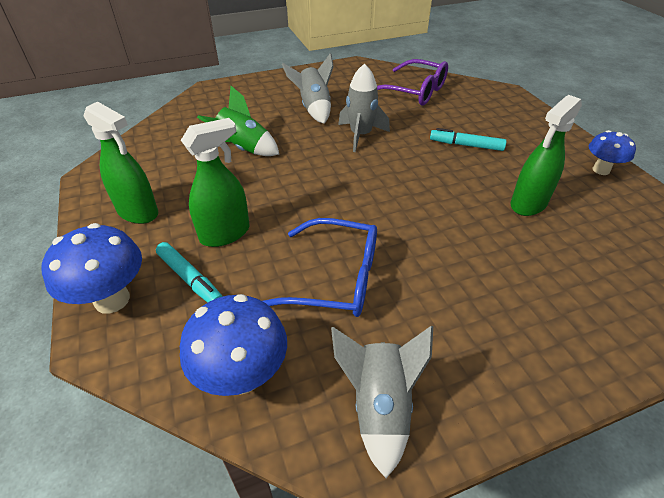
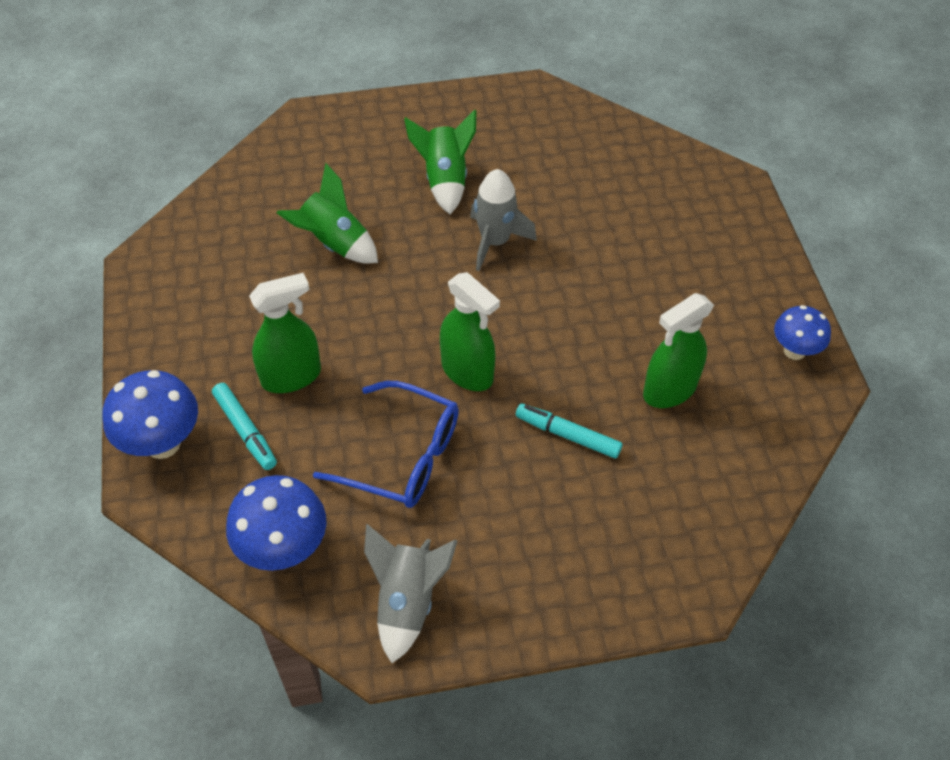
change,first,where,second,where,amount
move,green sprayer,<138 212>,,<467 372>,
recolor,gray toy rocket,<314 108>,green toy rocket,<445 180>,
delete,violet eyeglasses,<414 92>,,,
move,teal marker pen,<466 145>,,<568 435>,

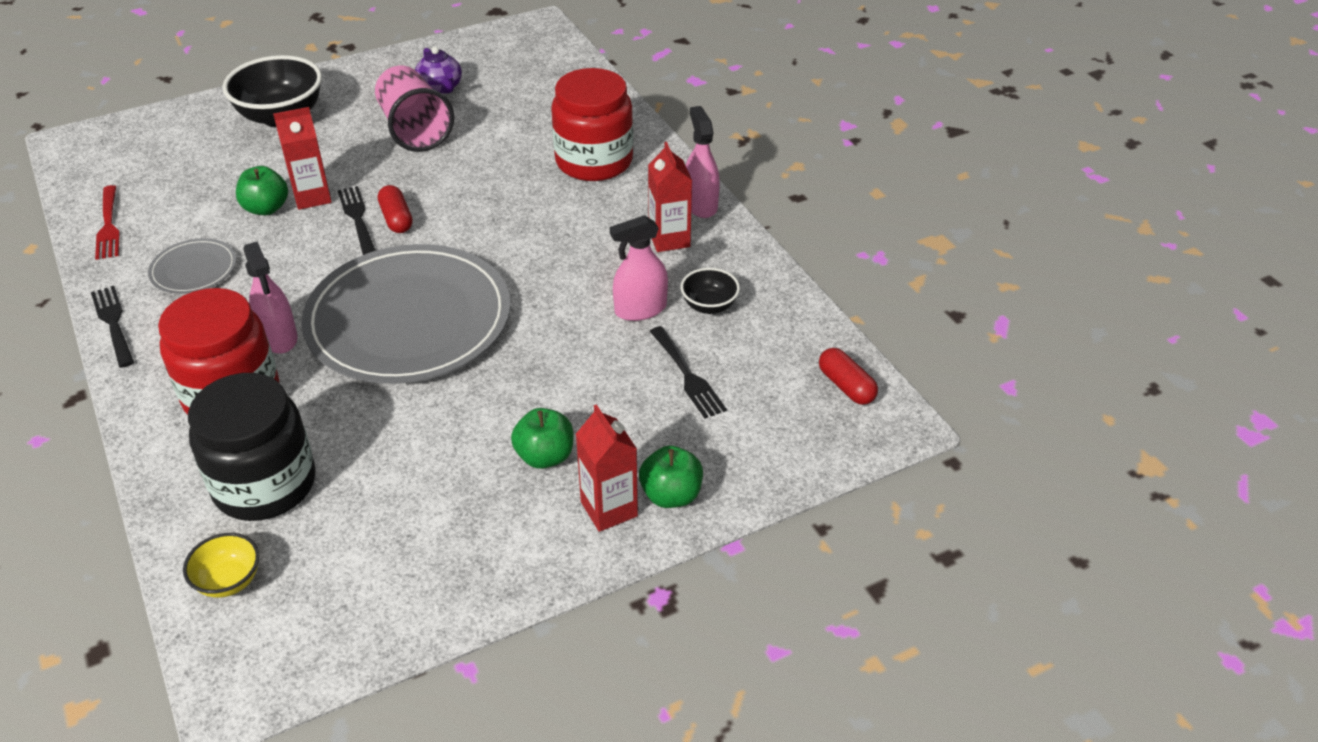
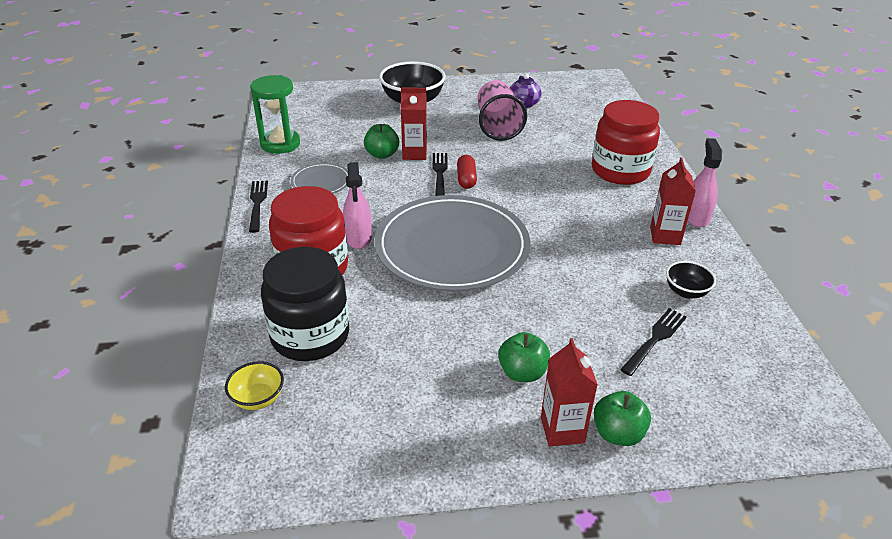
change,first,where,second,where,amount
replace,red fork,<108 225>,green sandglass,<280 144>,
delete,pink sprayer,<640 309>,,,
rotate,black fork,<687 375>,,<655 340>,135 degrees counterclockwise
delete,red capsule,<846 386>,,,

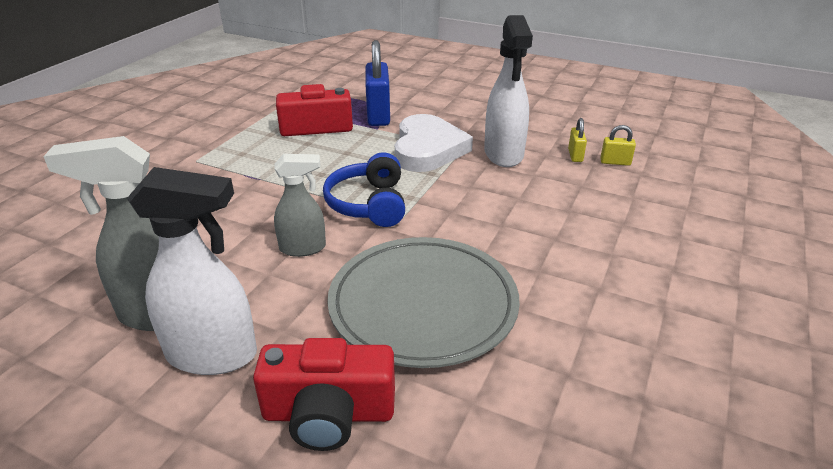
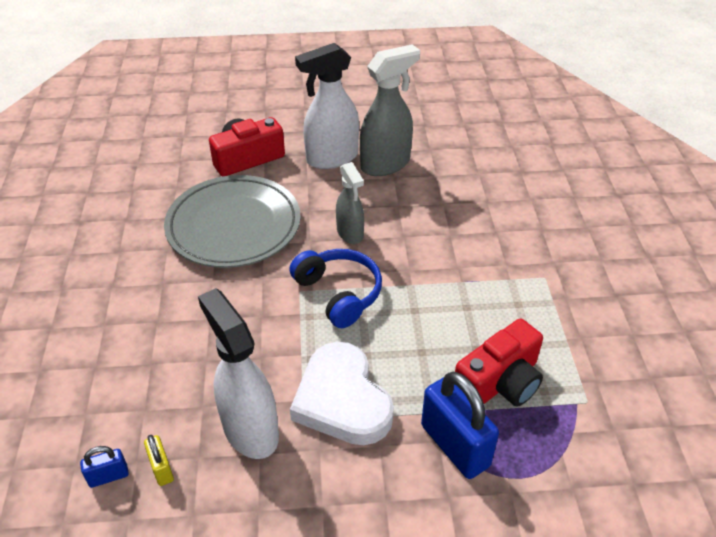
change,first,where,second,where,amount
rotate,gray sprayer,<303 248>,,<350 233>,75 degrees counterclockwise
recolor,bright yellow small lock,<615 162>,blue small lock,<108 476>,

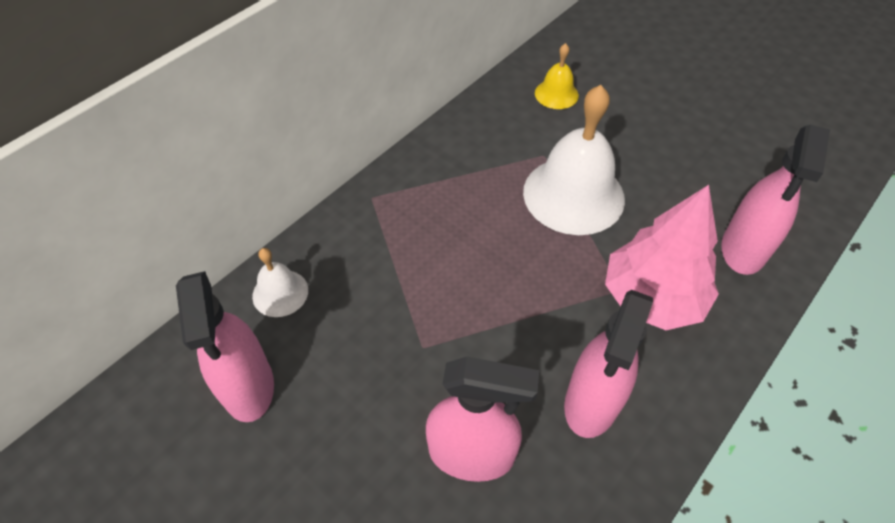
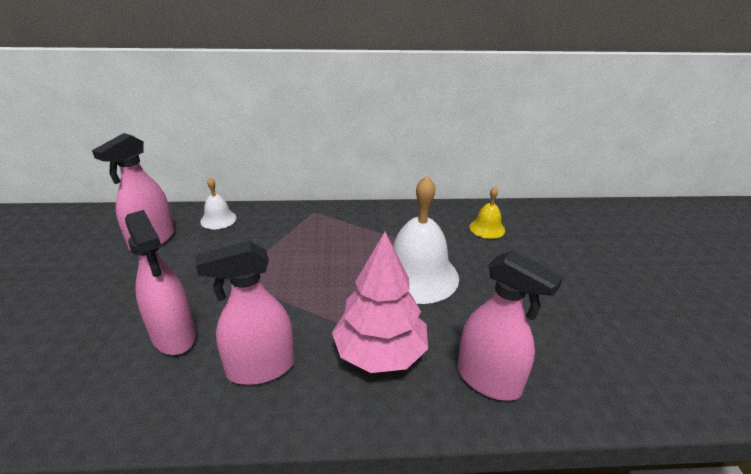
change,first,where,second,where,amount
rotate,pink sprayer,<743 249>,,<489 380>,120 degrees counterclockwise

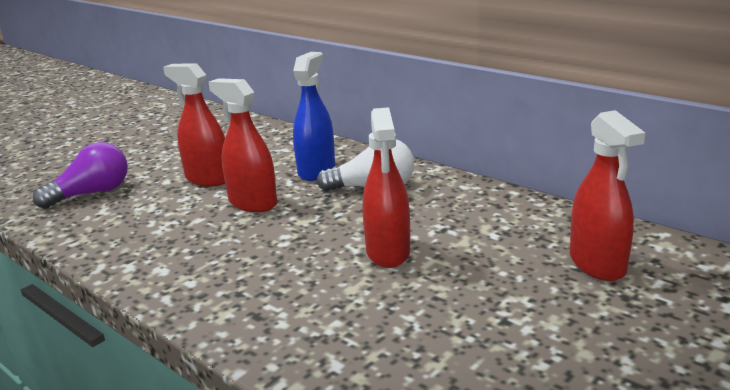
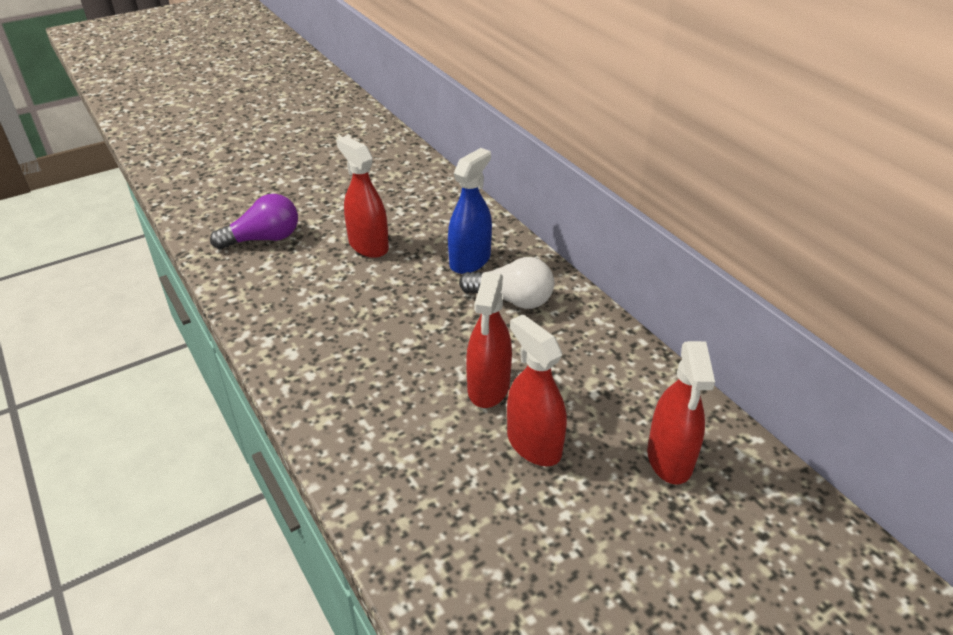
change,first,where,second,where,amount
move,red sprayer,<252 203>,,<534 444>,

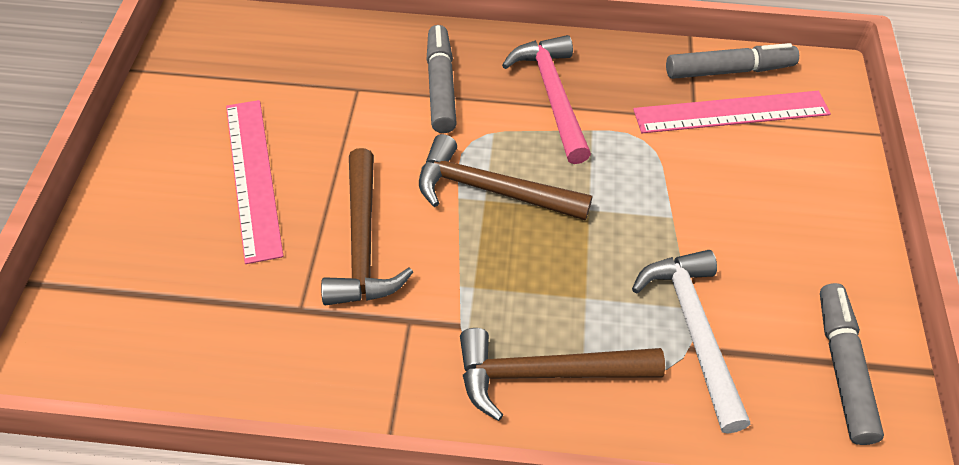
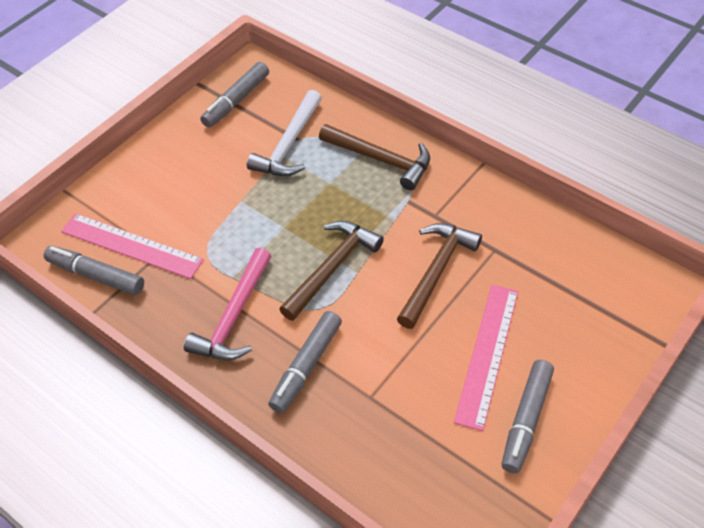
change,first,where,second,where,amount
rotate,russet carpenter's hammer,<491 190>,,<332 268>,105 degrees counterclockwise
insert,,,gray marker pen,<526 420>,

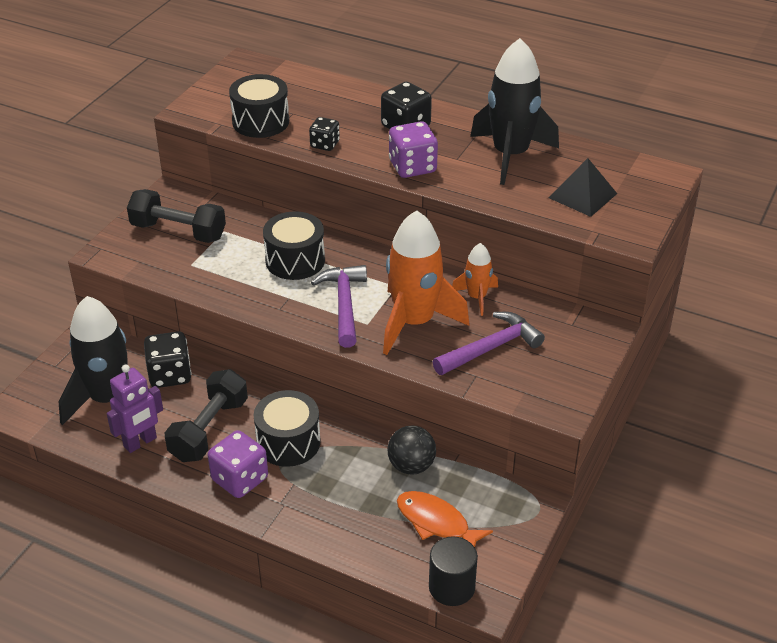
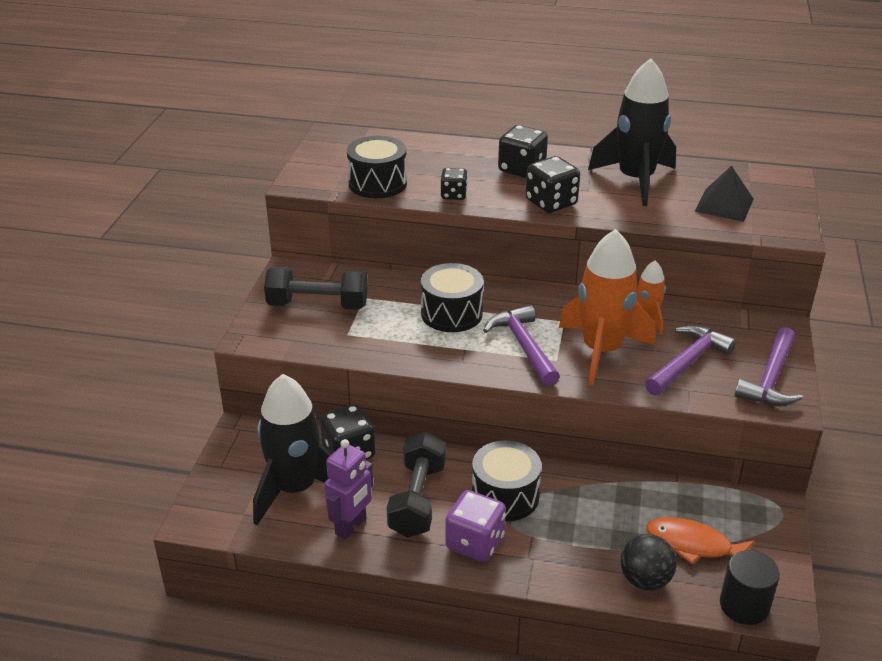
change,first,where,second,where,amount
move,black ball,<411 466>,,<645 580>,
recolor,violet dice,<412 167>,black dice,<551 203>,
insert,,,violet carpenter's hammer,<771 379>,

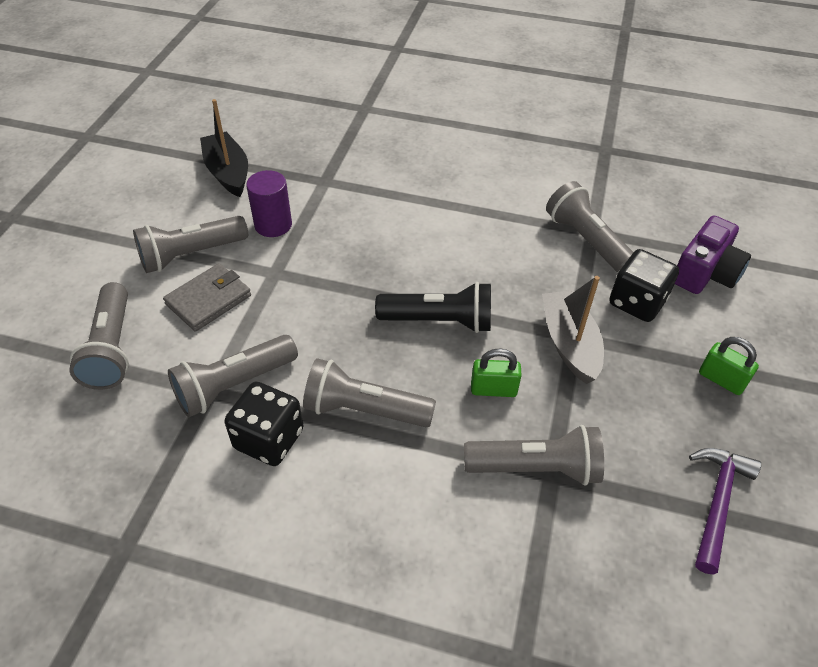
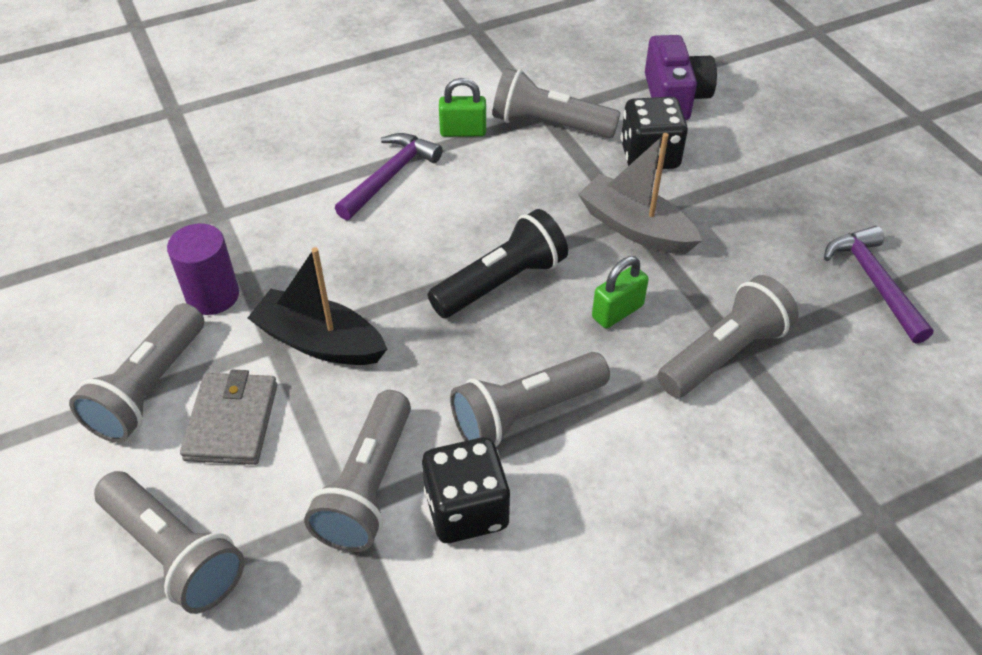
change,first,where,second,where,amount
move,black boat,<228 172>,,<320 342>,
move,green small lock,<721 380>,,<463 131>,
insert,,,violet carpenter's hammer,<389 176>,

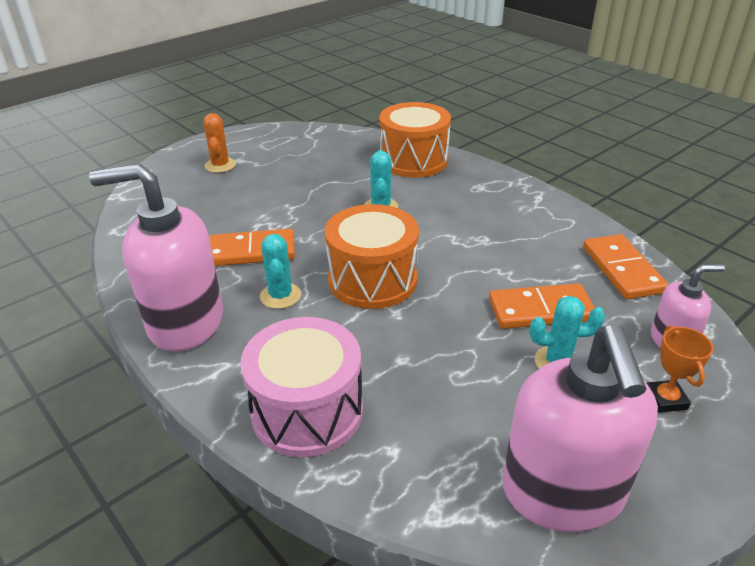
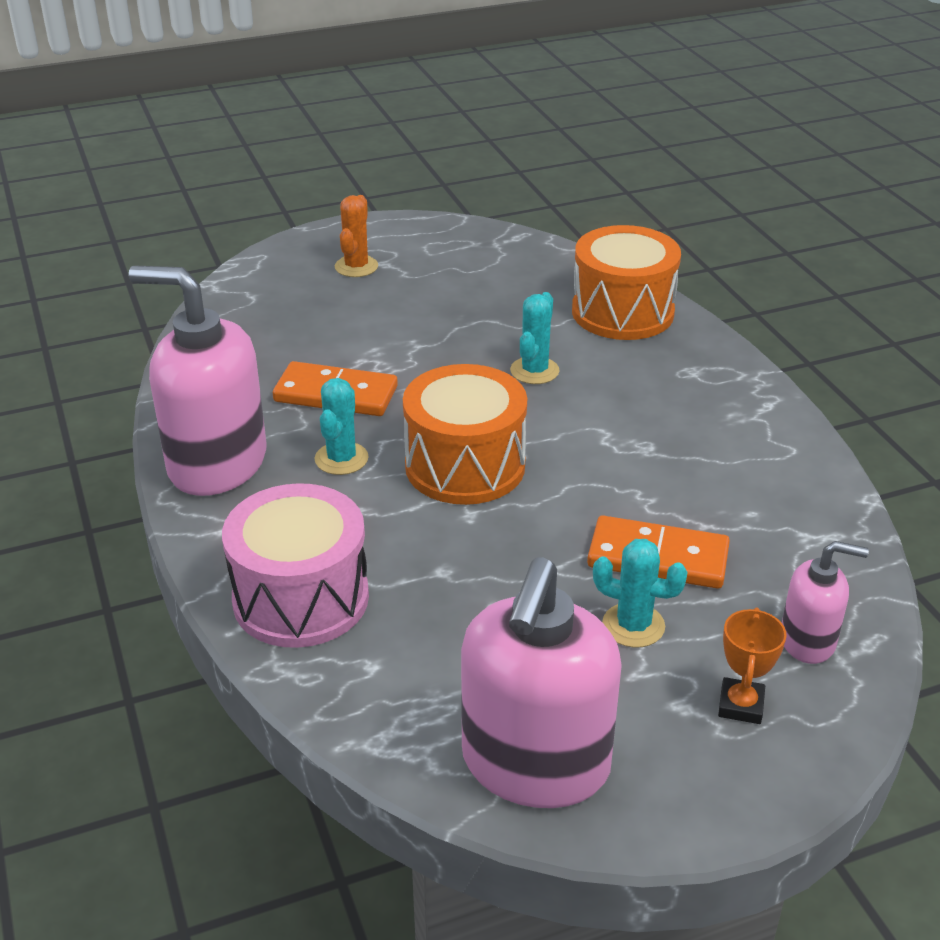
change,first,where,second,where,amount
delete,orange domino,<622 269>,,,

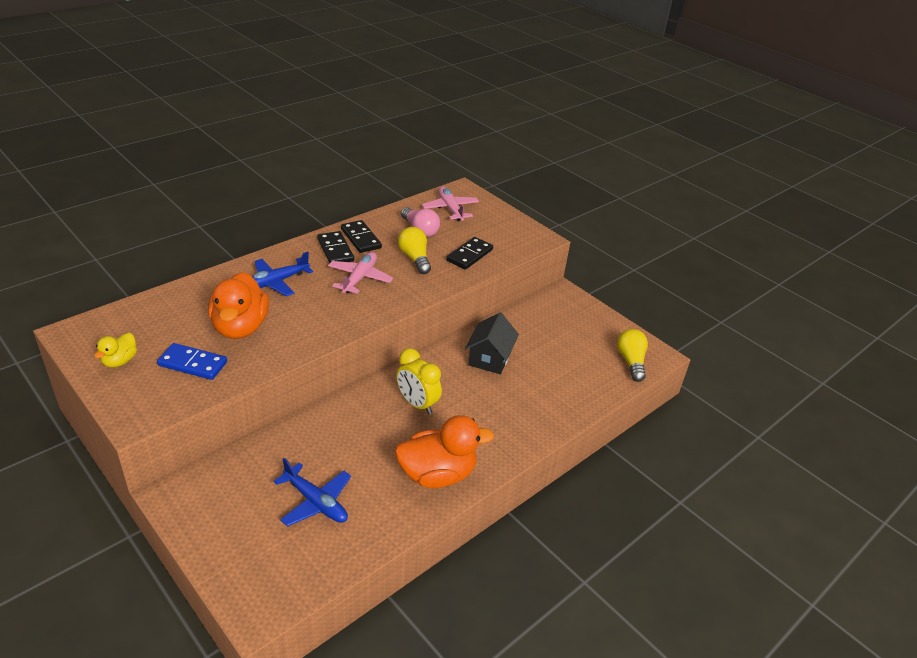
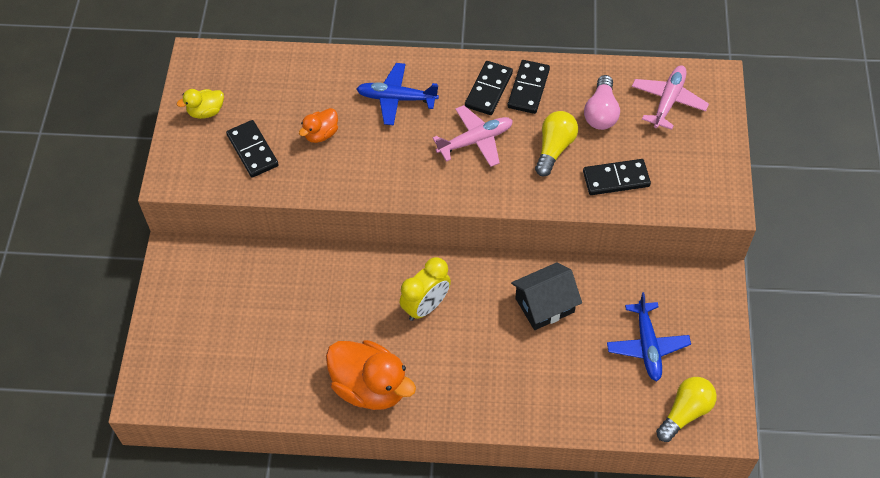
change,first,where,second,where,amount
recolor,blue domino,<192 364>,black domino,<252 150>,
resize,orange rubber duck,<240 327>,,<321 134>,x0.50
move,blue toy plane,<316 502>,,<647 346>,
rotate,bright yellow bedside clock,<417 404>,,<426 306>,135 degrees counterclockwise

